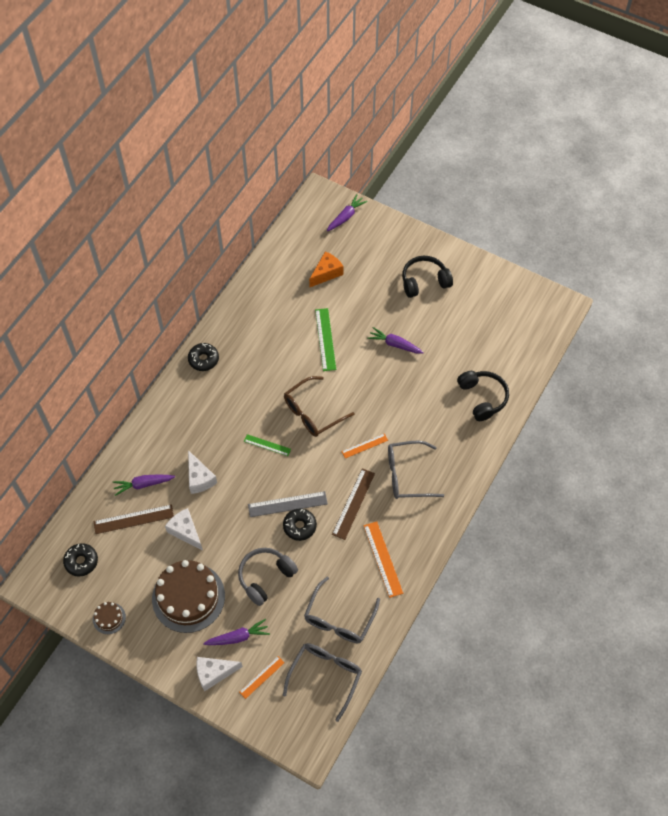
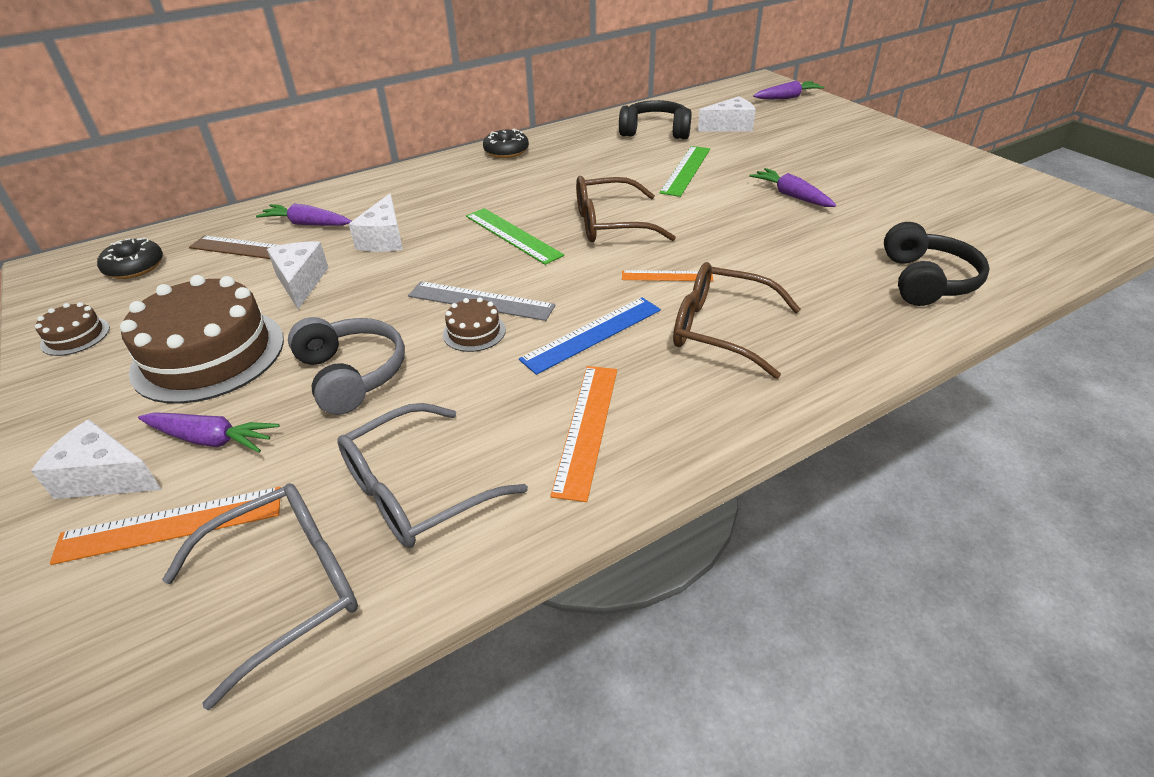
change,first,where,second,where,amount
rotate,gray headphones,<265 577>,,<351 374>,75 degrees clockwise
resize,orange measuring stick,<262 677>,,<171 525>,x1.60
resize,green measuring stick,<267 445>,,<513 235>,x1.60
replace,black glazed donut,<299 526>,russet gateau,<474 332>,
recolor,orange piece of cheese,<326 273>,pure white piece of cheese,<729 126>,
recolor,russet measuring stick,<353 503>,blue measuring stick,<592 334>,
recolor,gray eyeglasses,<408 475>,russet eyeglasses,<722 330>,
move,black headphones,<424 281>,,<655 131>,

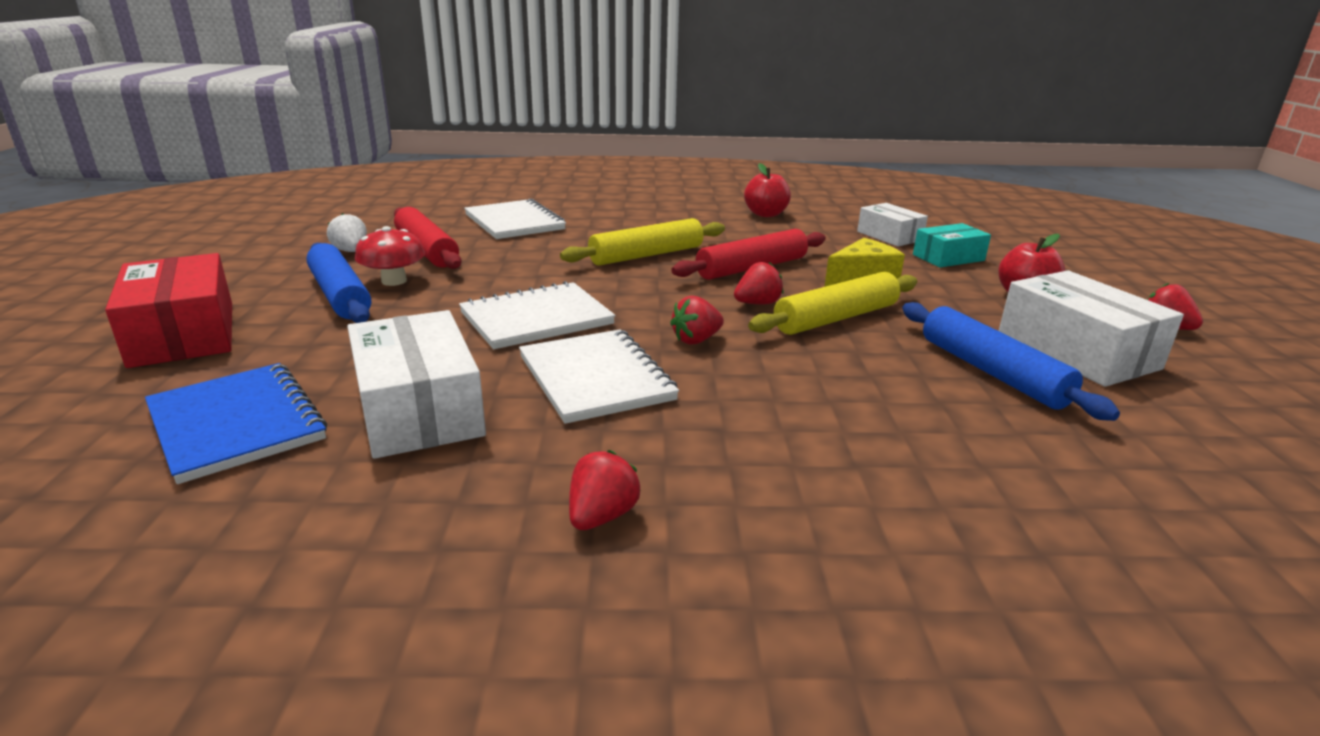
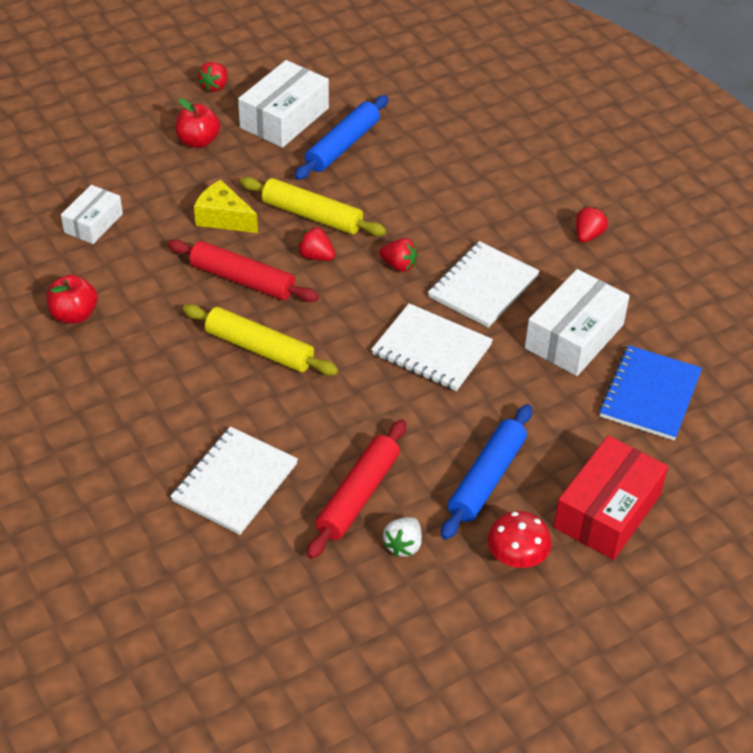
change,first,where,second,where,amount
move,red toadstool,<394 281>,,<517 556>,
rotate,red strawberry,<601 516>,,<588 235>,120 degrees clockwise
delete,teal parcel,<948 257>,,,

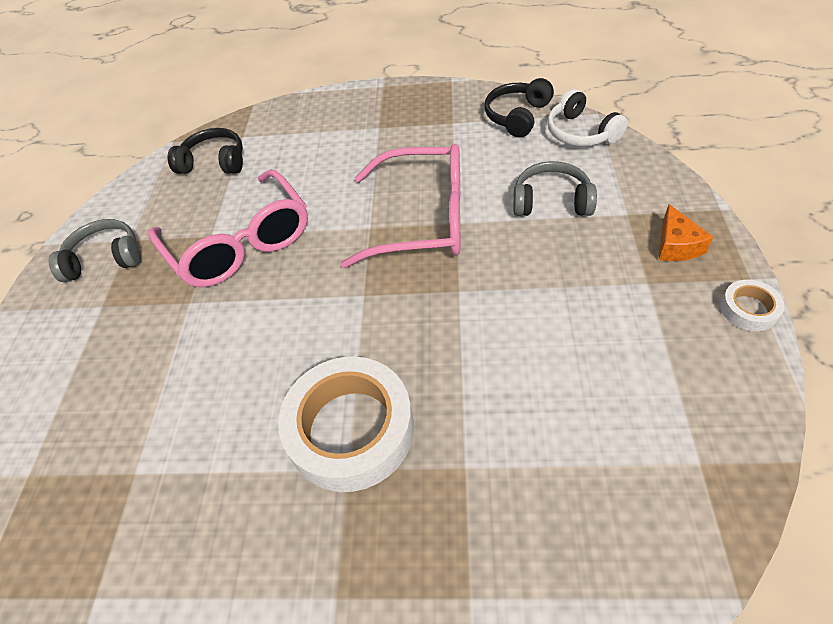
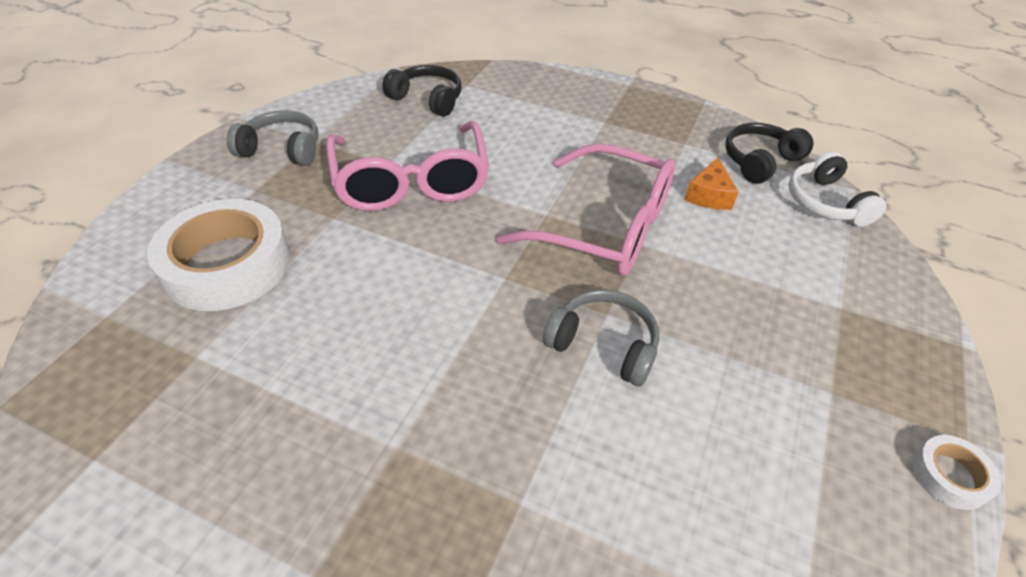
change,first,where,second,where,amount
move,pure white roll of tape,<350 429>,,<227 264>,
move,gray headphones,<551 201>,,<603 345>,
move,orange piece of cheese,<676 245>,,<709 195>,

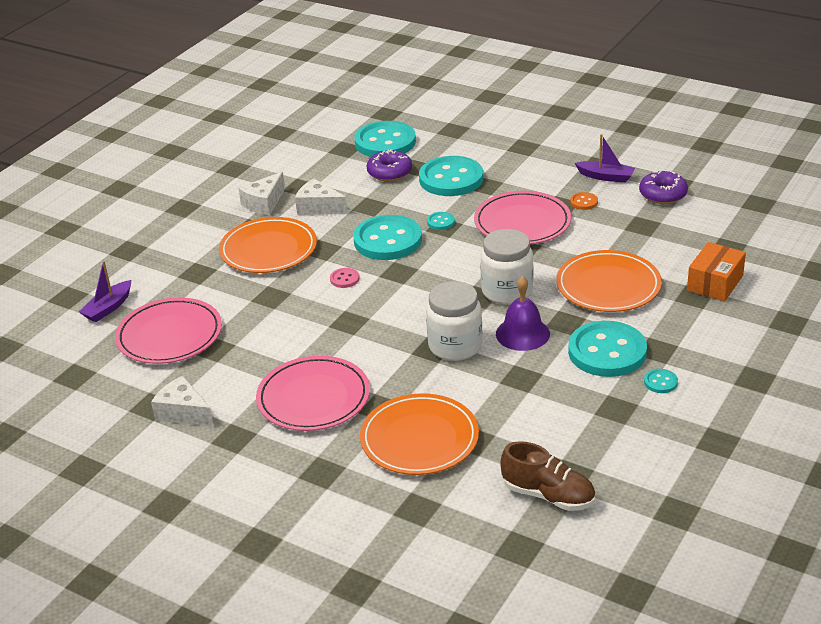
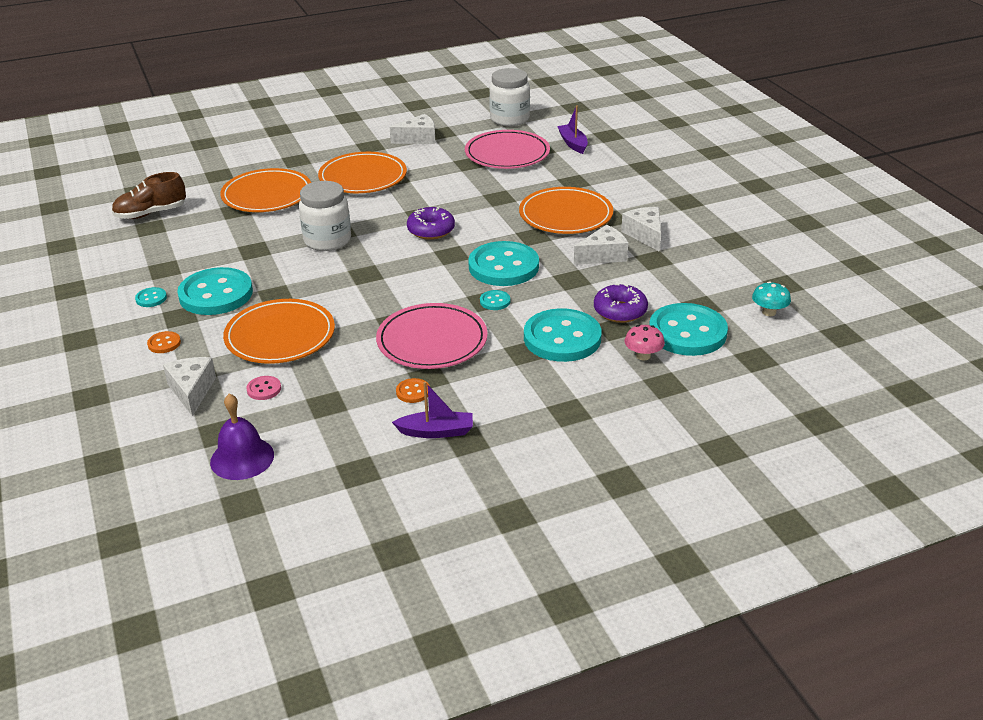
change,first,where,second,where,amount
recolor,pink flat dish,<313 398>,orange flat dish,<363 177>,
move,pink shirt button,<344 279>,,<264 389>,
move,pure white preserve jar,<507 291>,,<509 119>,
move,violet bell,<522 333>,,<242 458>,
rotate,violet boat,<606 177>,,<436 431>,150 degrees counterclockwise
move,violet glazed donut,<663 194>,,<431 230>,
replace,orange parcel,<715 283>,pure white piece of cheese,<192 391>,
insert,,,orange shirt button,<164 343>,
insert,,,pink toadstool,<643 356>,
insert,,,teal toadstool,<769 312>,

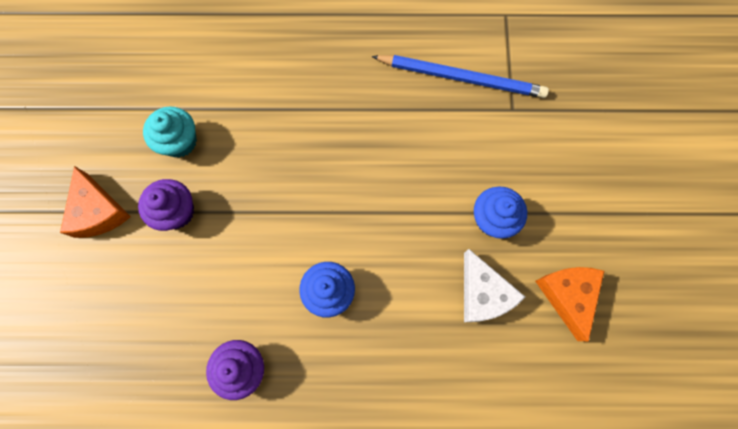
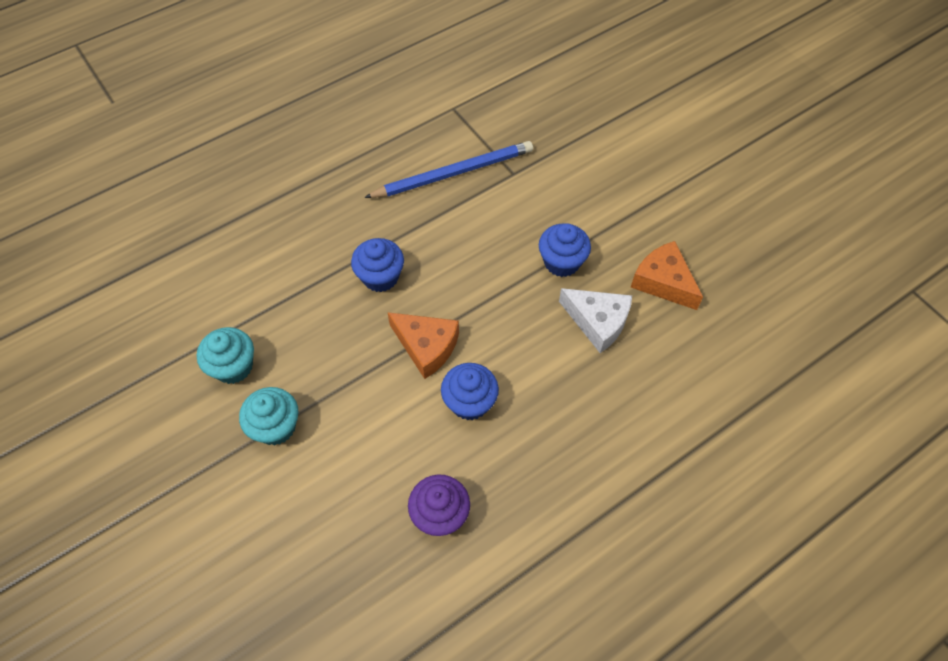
change,first,where,second,where,amount
move,orange piece of cheese,<98 211>,,<426 346>,
recolor,violet cupcake,<176 212>,teal cupcake,<276 426>,
insert,,,blue cupcake,<380 277>,

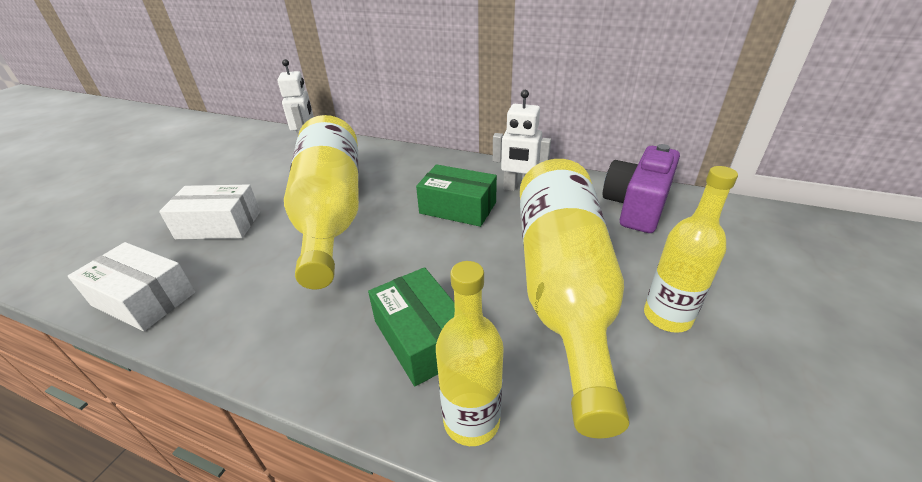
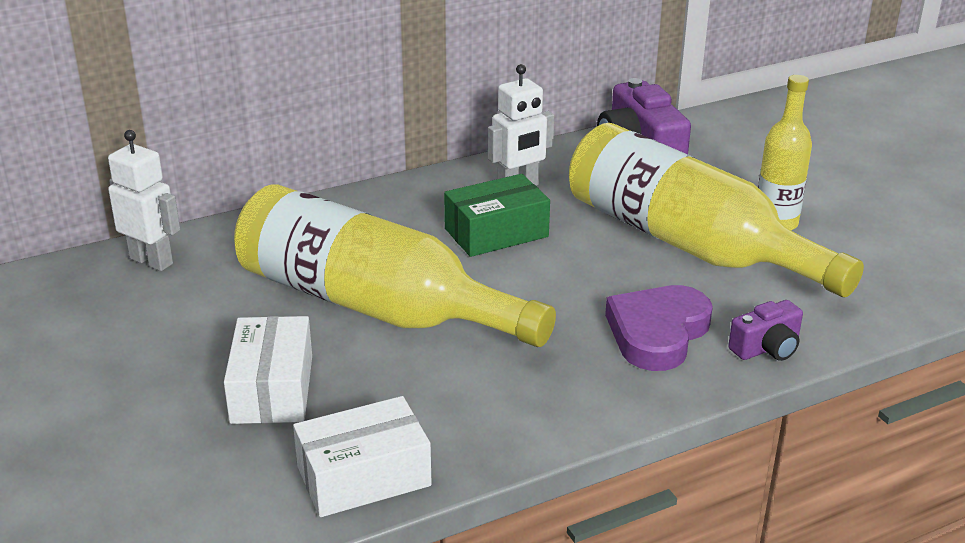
change,first,where,second,where,amount
rotate,pure white parcel,<219 225>,,<272 389>,45 degrees counterclockwise
replace,green parcel,<422 337>,violet love heart,<657 333>,
replace,bright yellow flask,<471 420>,violet camera,<766 348>,

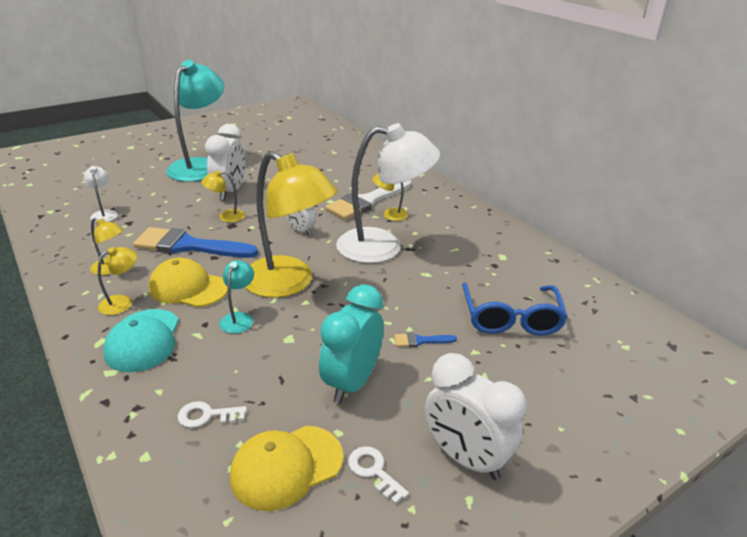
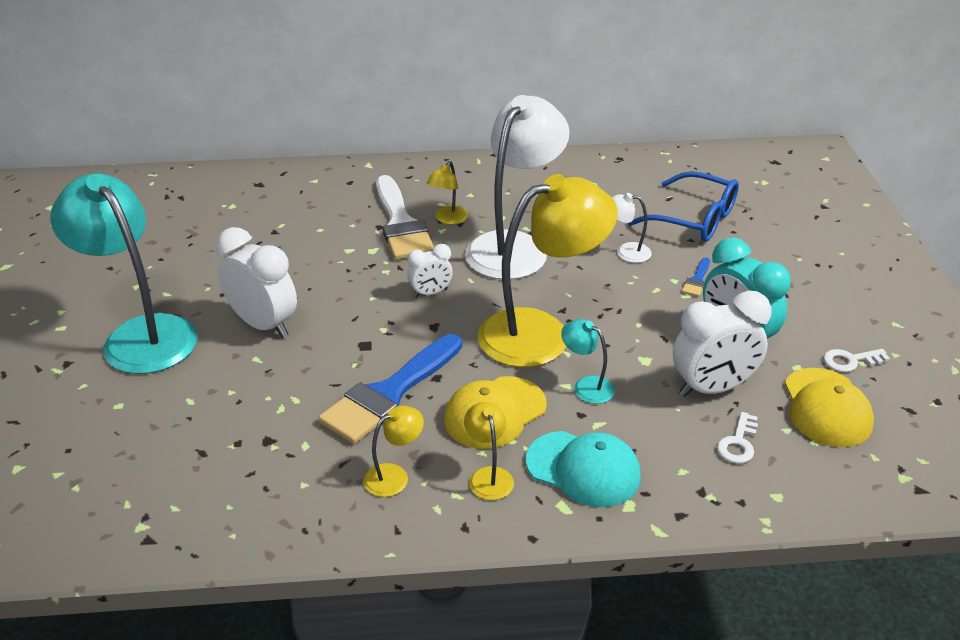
change,first,where,second,where,amount
move,pure white lamp,<104 214>,,<626 252>,
delete,bright yellow lamp,<226 216>,,,
move,pure white bedside clock,<465 458>,,<712 388>,

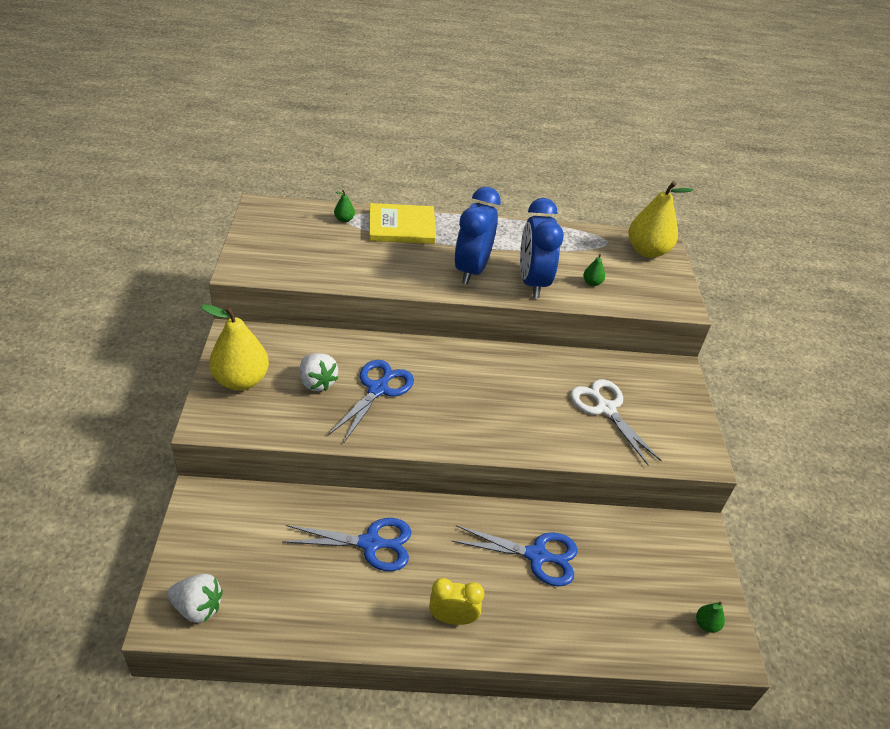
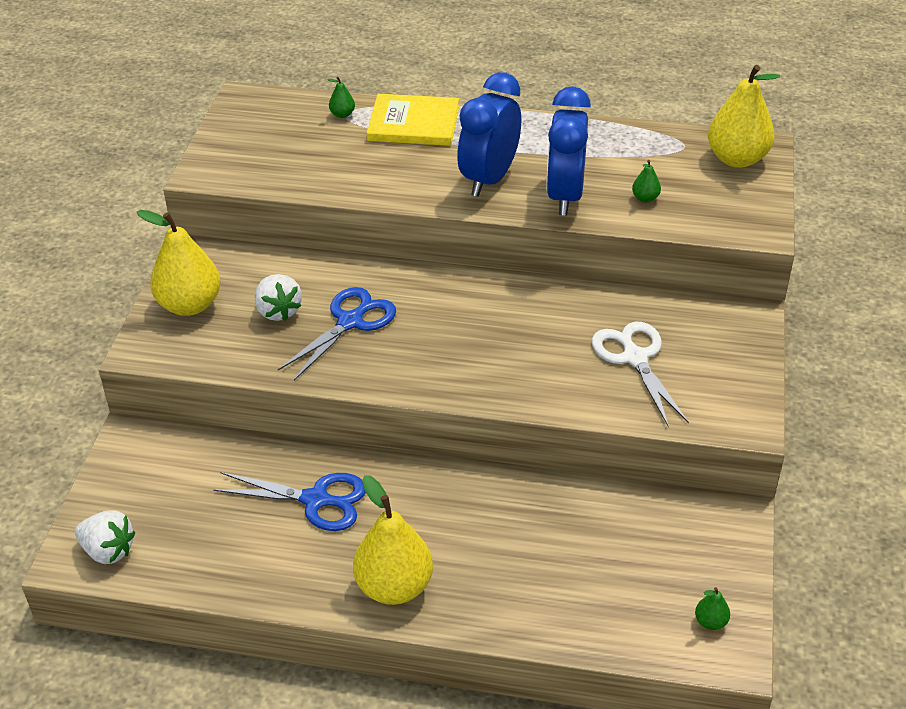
change,first,where,second,where,amount
replace,bright yellow bedside clock,<452 618>,bright yellow pear,<394 587>,
delete,blue scissors,<537 555>,,,

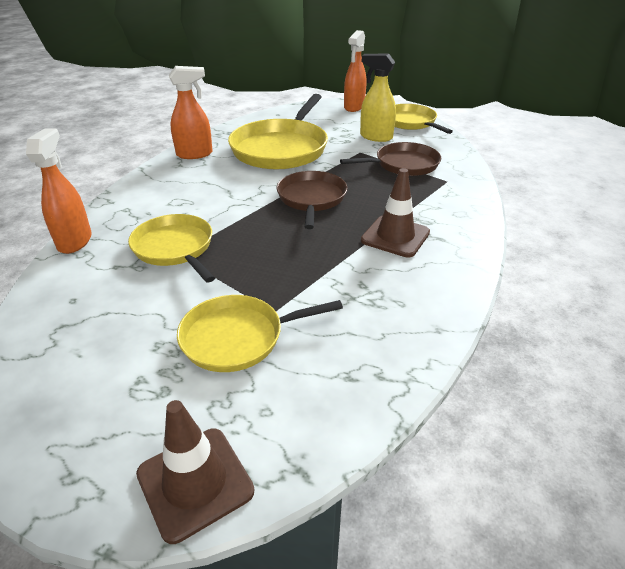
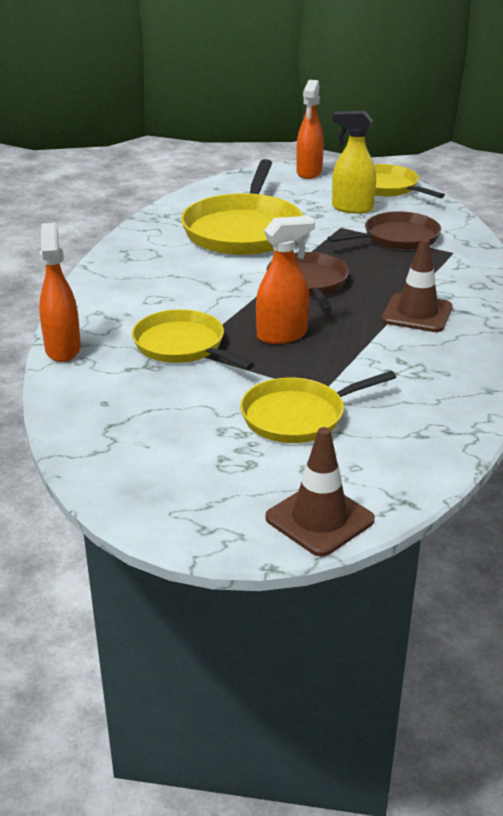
change,first,where,second,where,amount
move,orange sprayer,<195 154>,,<282 335>,

